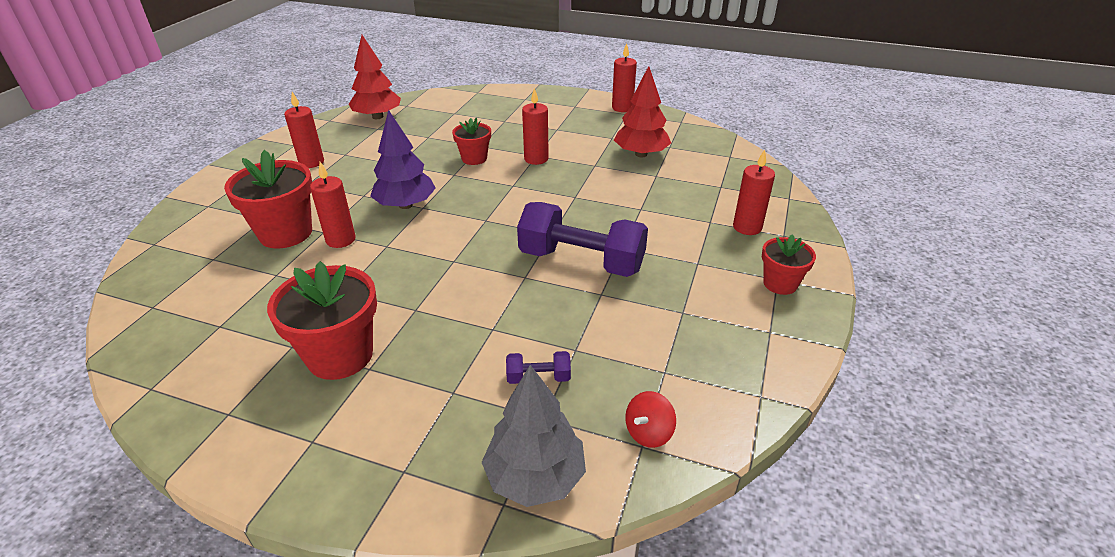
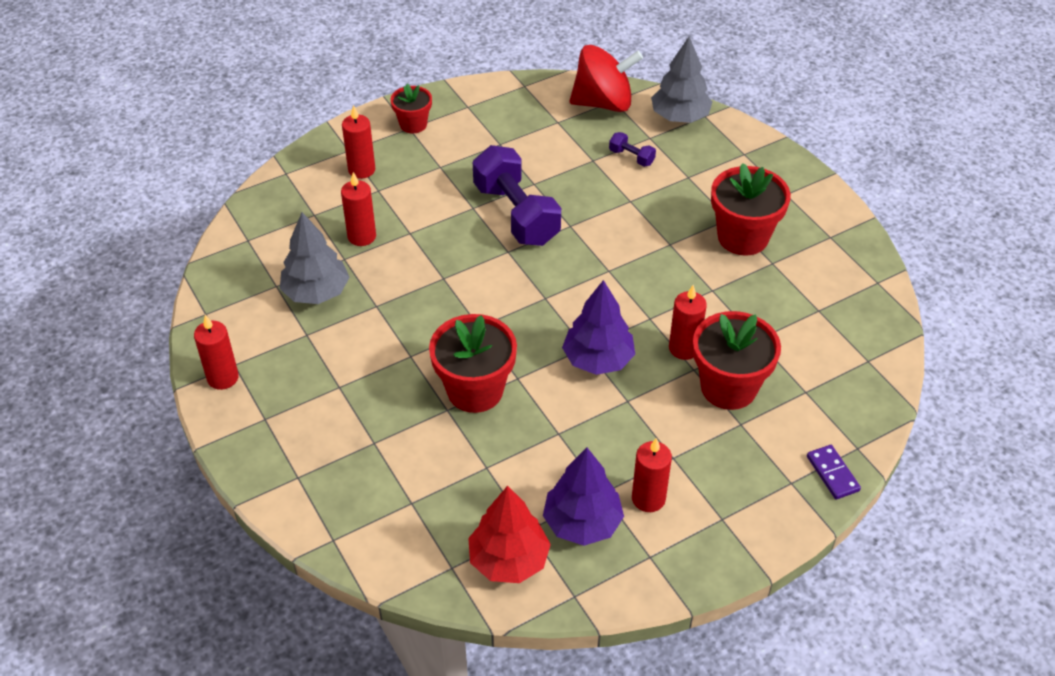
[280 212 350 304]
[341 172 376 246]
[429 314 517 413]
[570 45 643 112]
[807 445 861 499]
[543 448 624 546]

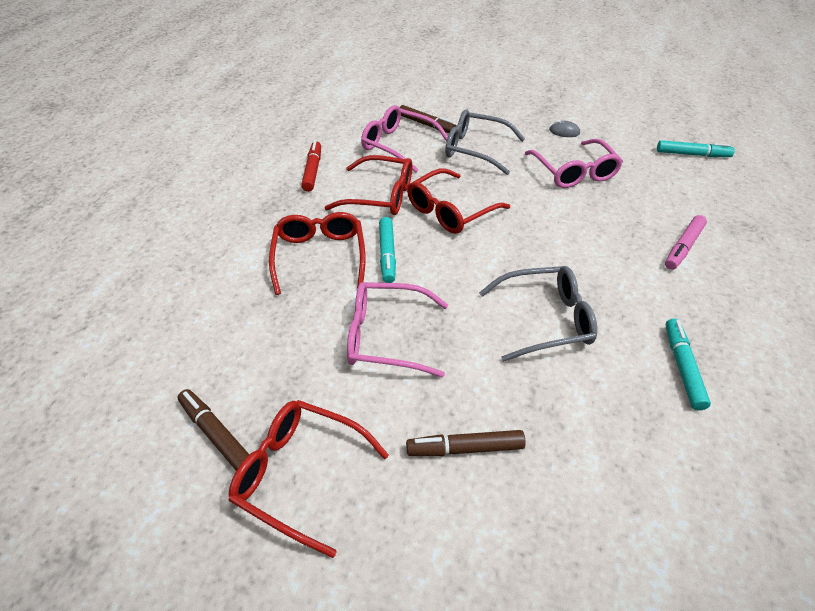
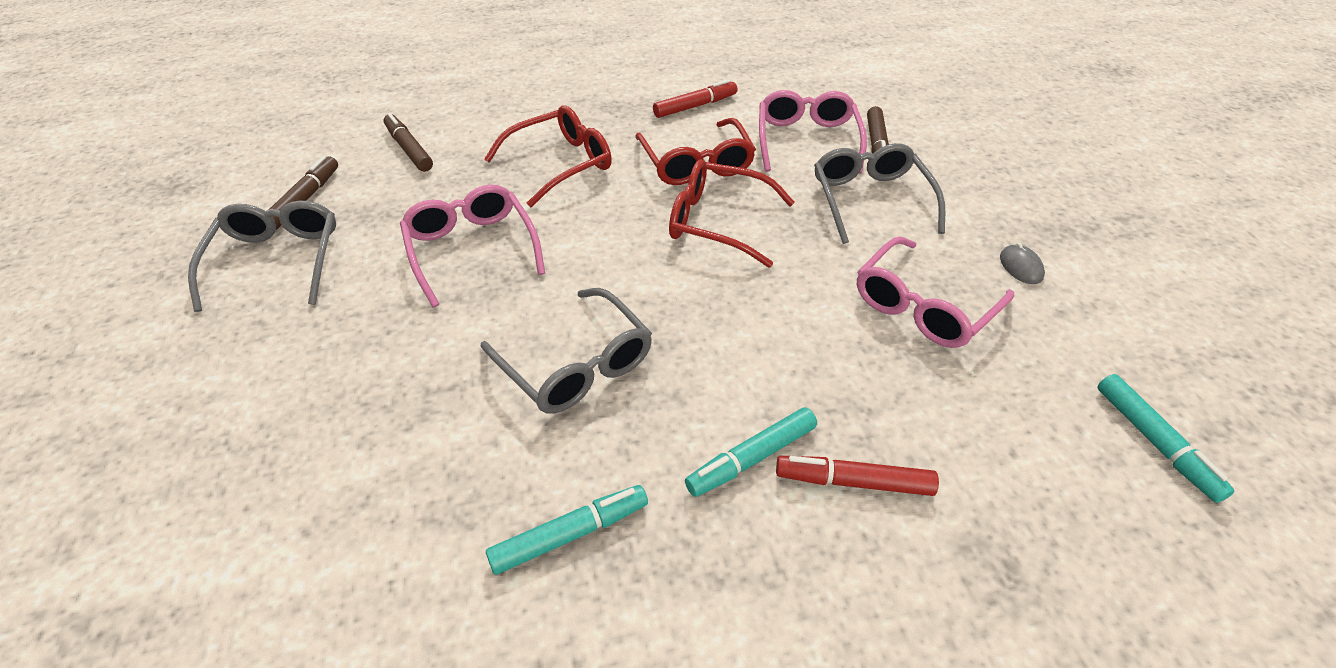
[776 456 939 496]
[685 407 817 497]
[188 200 336 312]
[383 113 433 172]

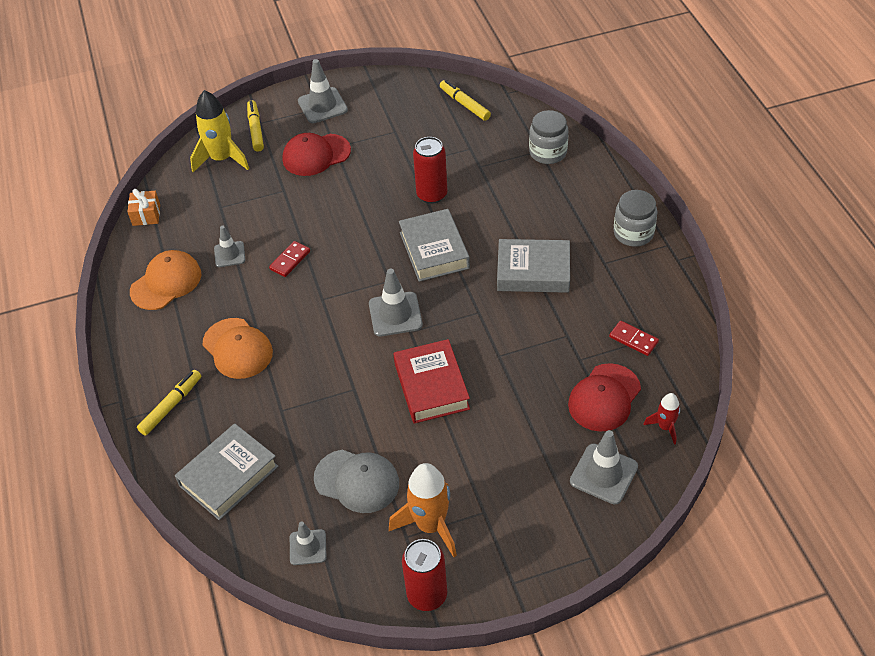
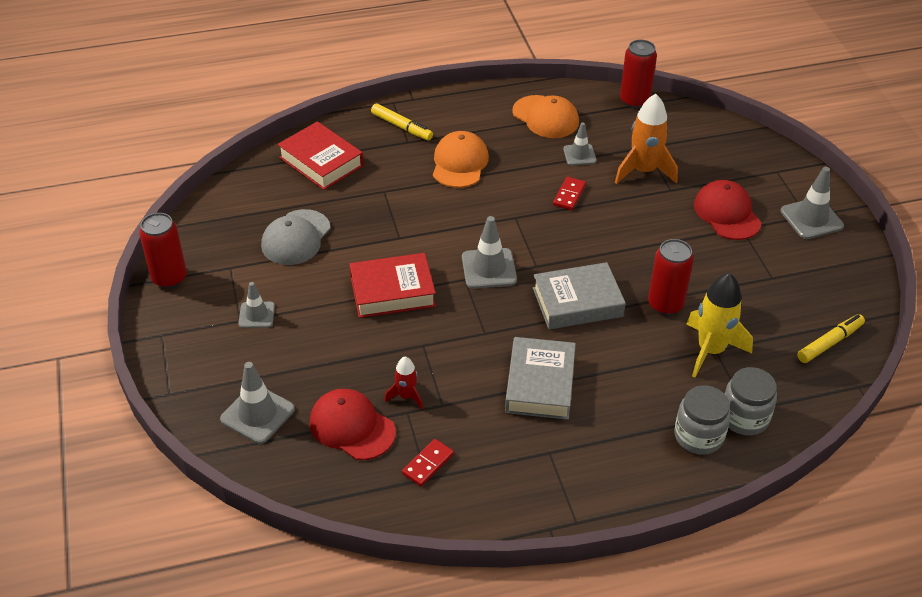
[686 273 753 377]
[247 100 264 152] (first image)
[620 40 657 108]
[674 385 731 455]
[553 177 586 210]
[433 131 489 188]
[384 357 423 409]
[277 121 363 190]
[615 94 678 184]
[238 282 275 328]

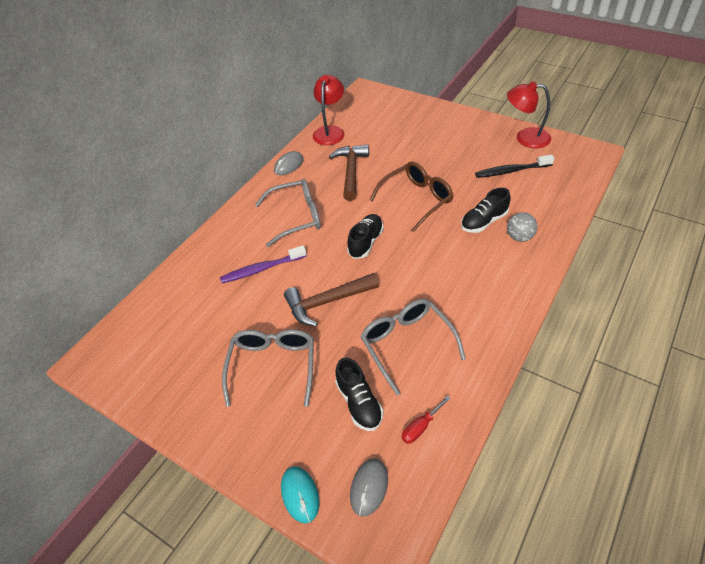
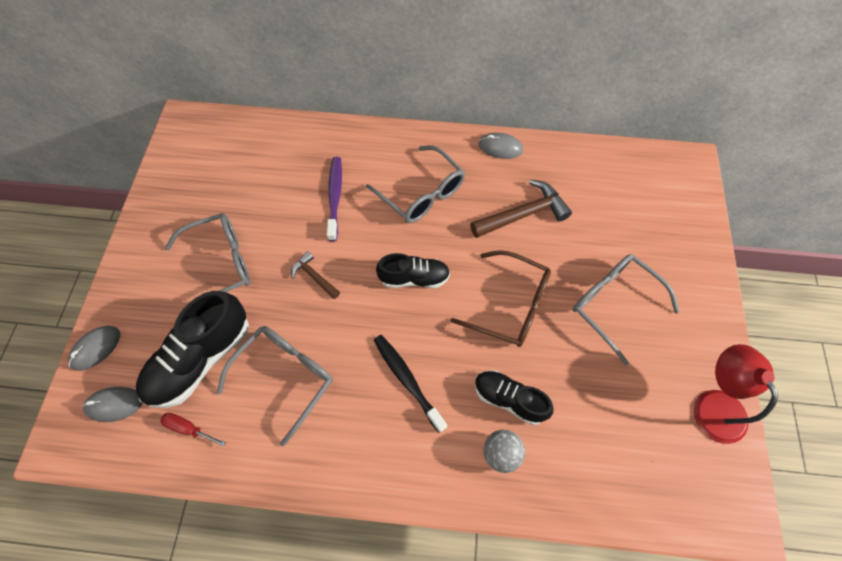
[313 75 344 145] (first image)
[374 335 447 433]
[327 157 342 241]
[291 251 340 299]
[136 291 249 408]
[68 326 120 371]
[573 254 680 365]

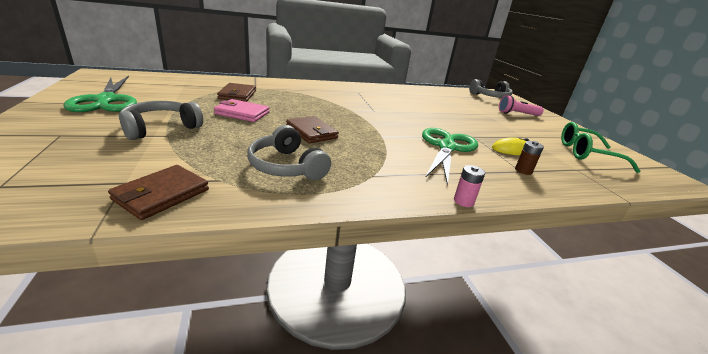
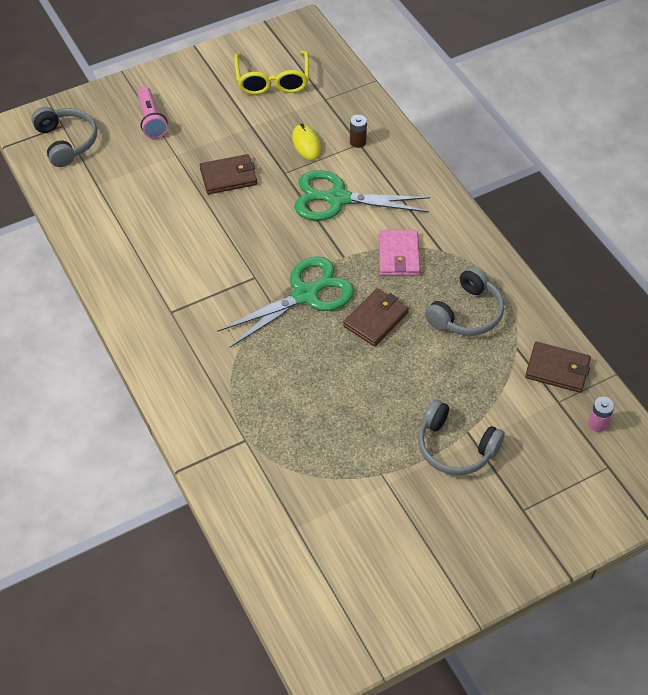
[217 256 354 347]
[200 154 257 194]
[379 230 420 276]
[234 51 309 95]
[588 397 614 432]

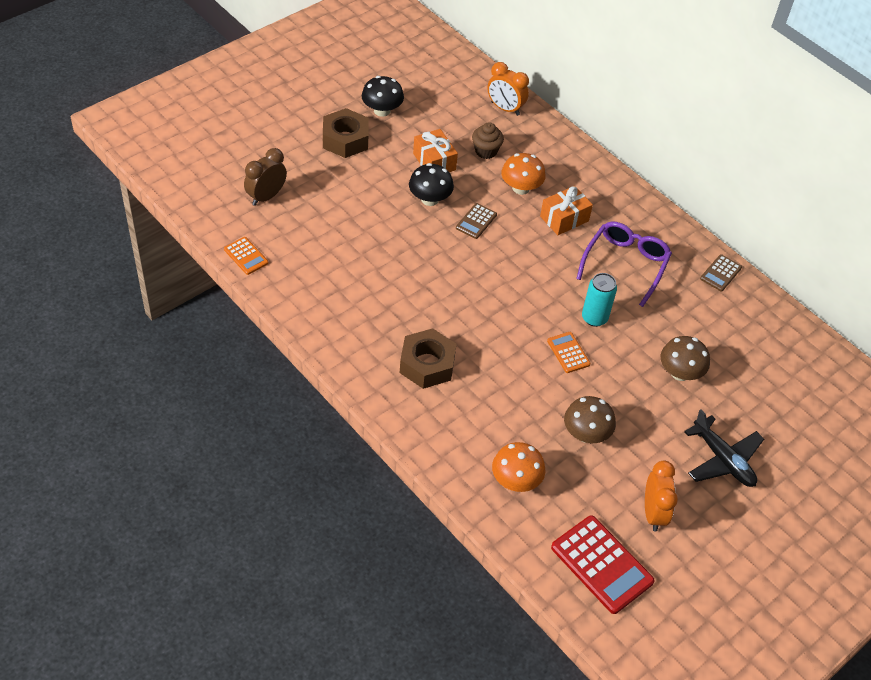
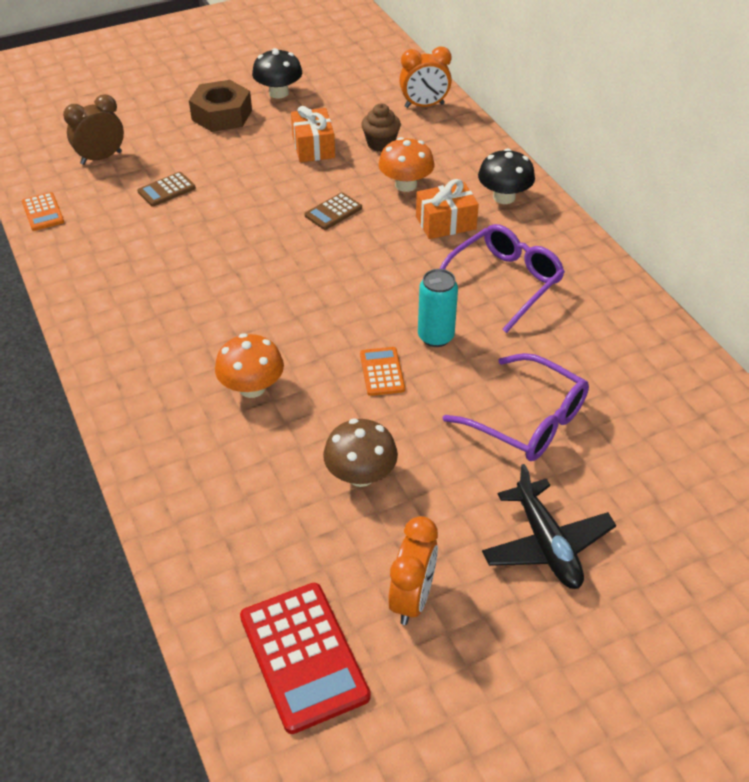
[399 46 452 108]
[478 148 535 204]
[137 172 196 207]
[400 328 456 389] (first image)
[443 353 589 461]
[215 333 284 398]

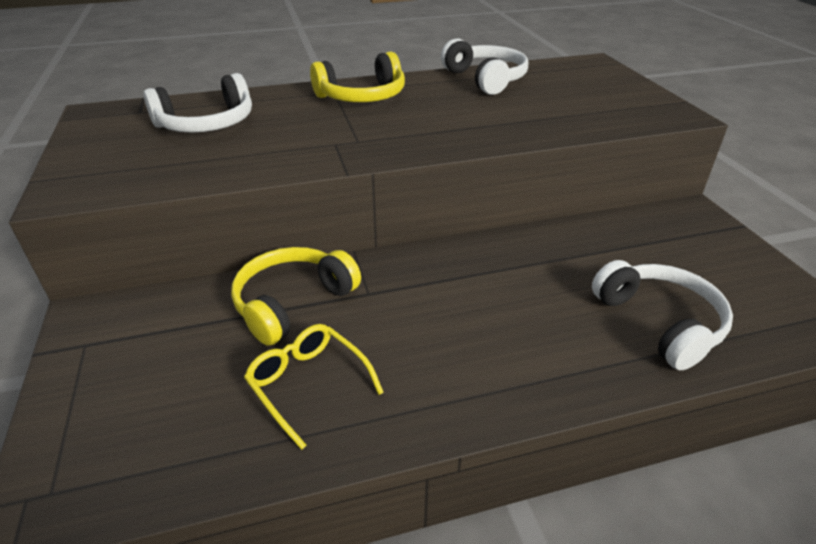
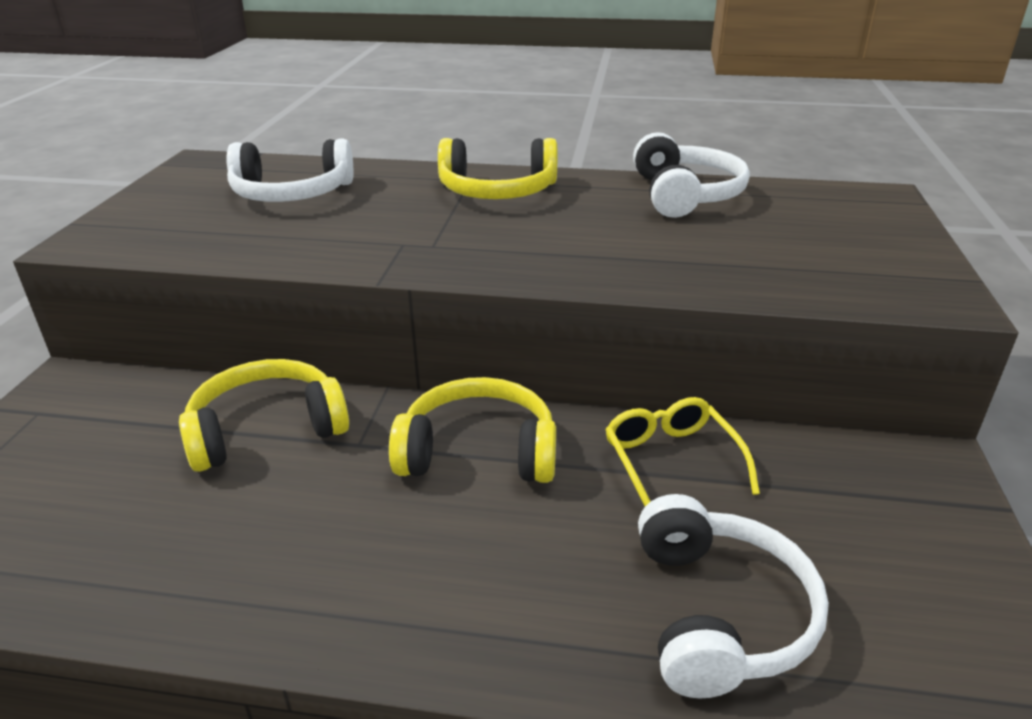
[605 397 760 506]
[389 377 556 483]

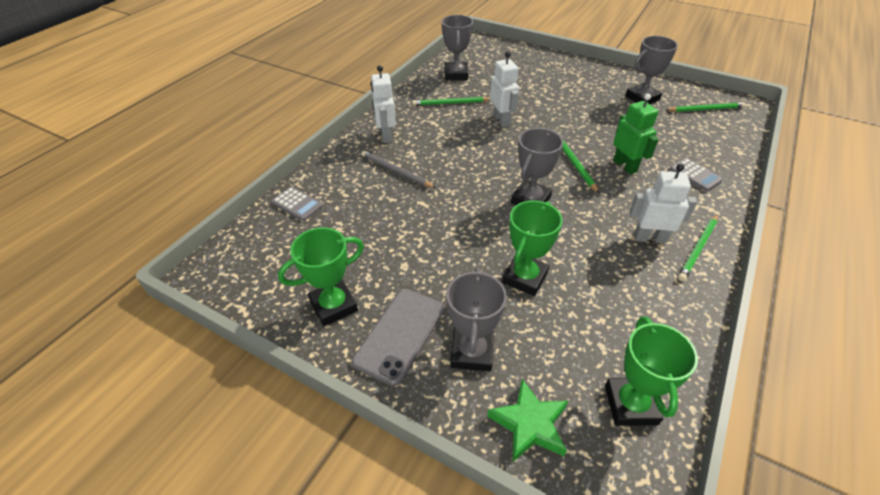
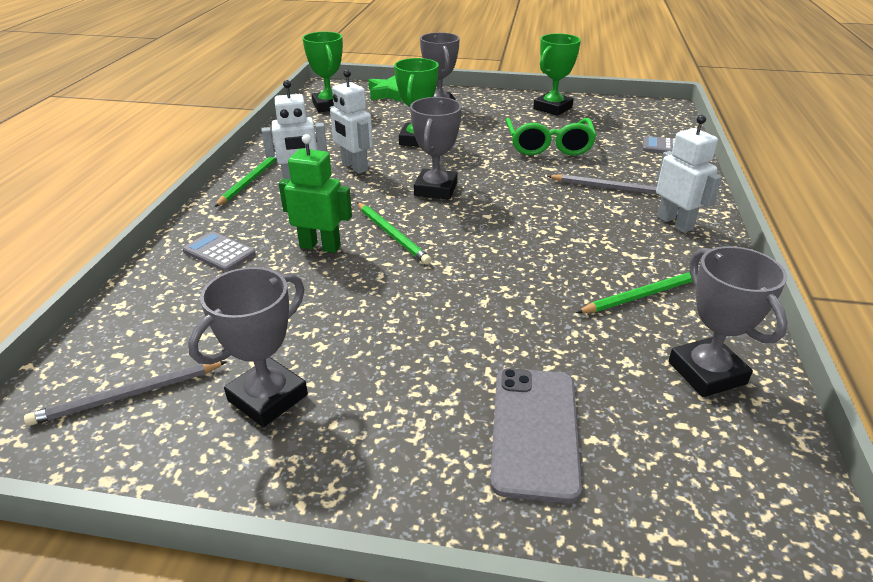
[330 69 373 174]
[279 134 352 253]
[24 361 228 426]
[490 368 582 503]
[506 118 596 156]

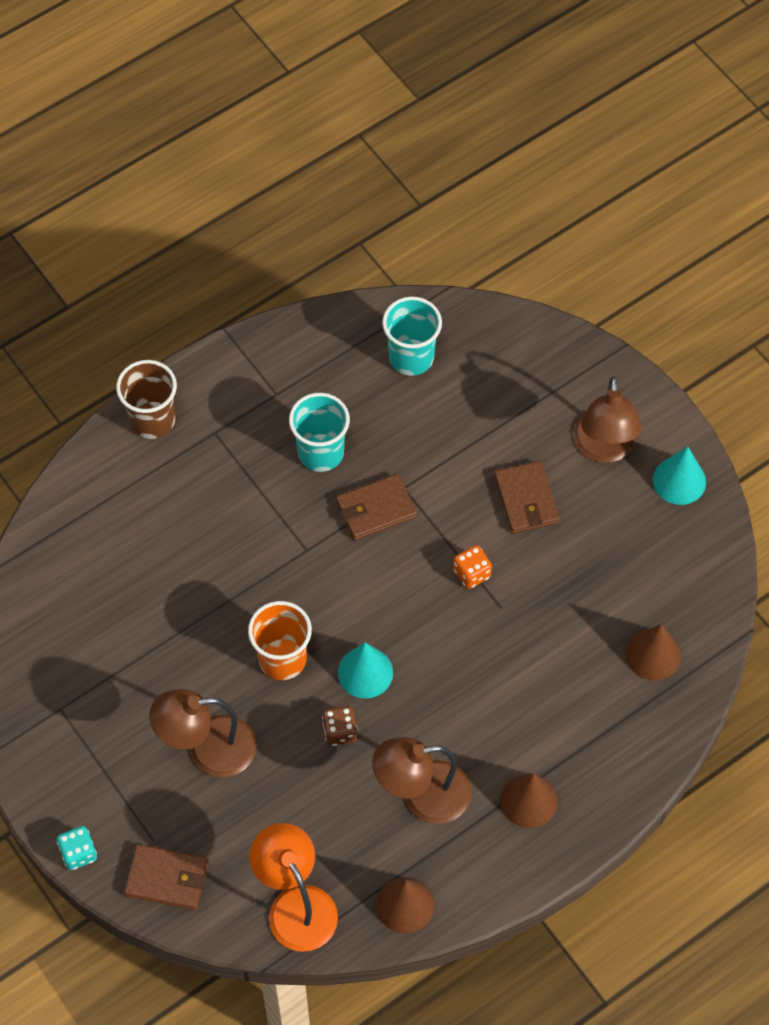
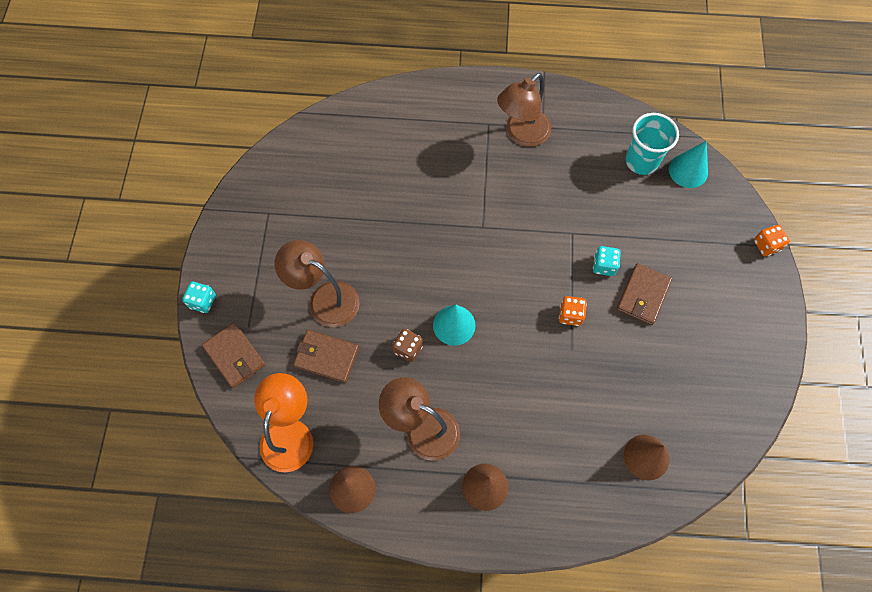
[116 360 177 439] (first image)
[497 73 551 147]
[289 393 350 472] (first image)
[669 141 708 188]
[293 330 359 383]
[248 601 312 680] (first image)
[754 225 790 256]
[593 246 621 276]

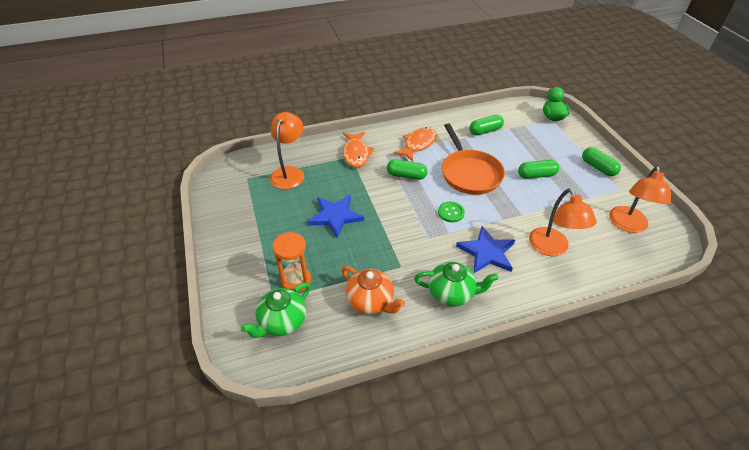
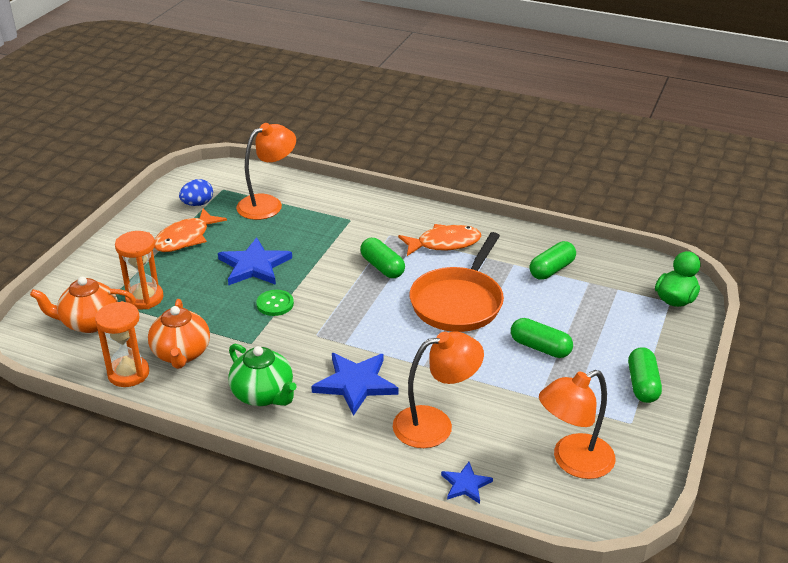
[530 241 576 280]
[154 208 227 252]
[393 331 484 448]
[256 290 294 316]
[30 277 136 333]
[179 179 213 206]
[95 301 149 387]
[441 462 493 504]

